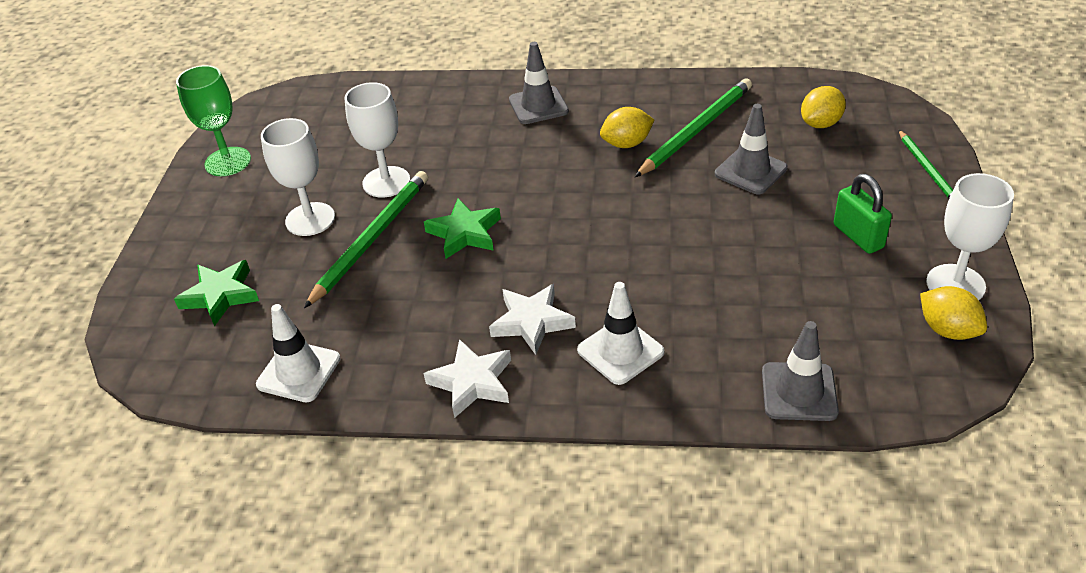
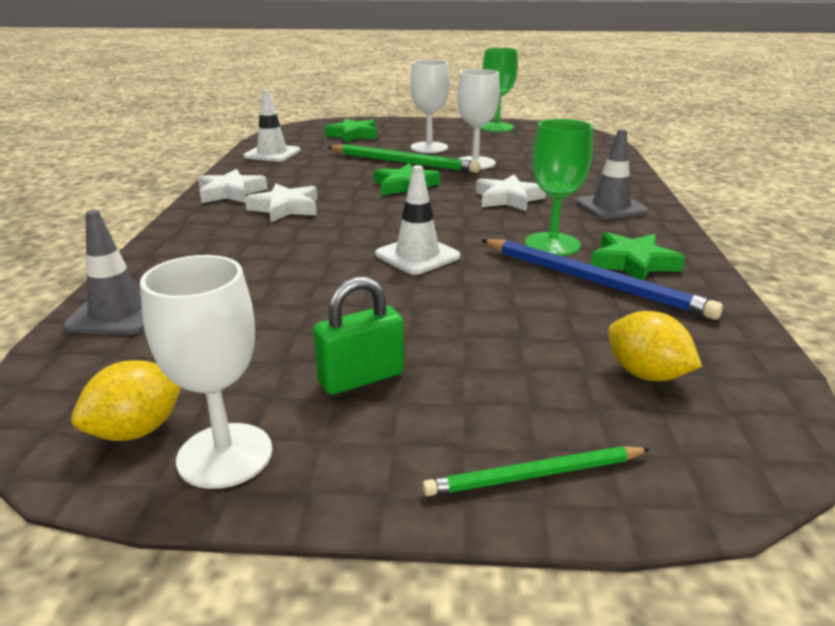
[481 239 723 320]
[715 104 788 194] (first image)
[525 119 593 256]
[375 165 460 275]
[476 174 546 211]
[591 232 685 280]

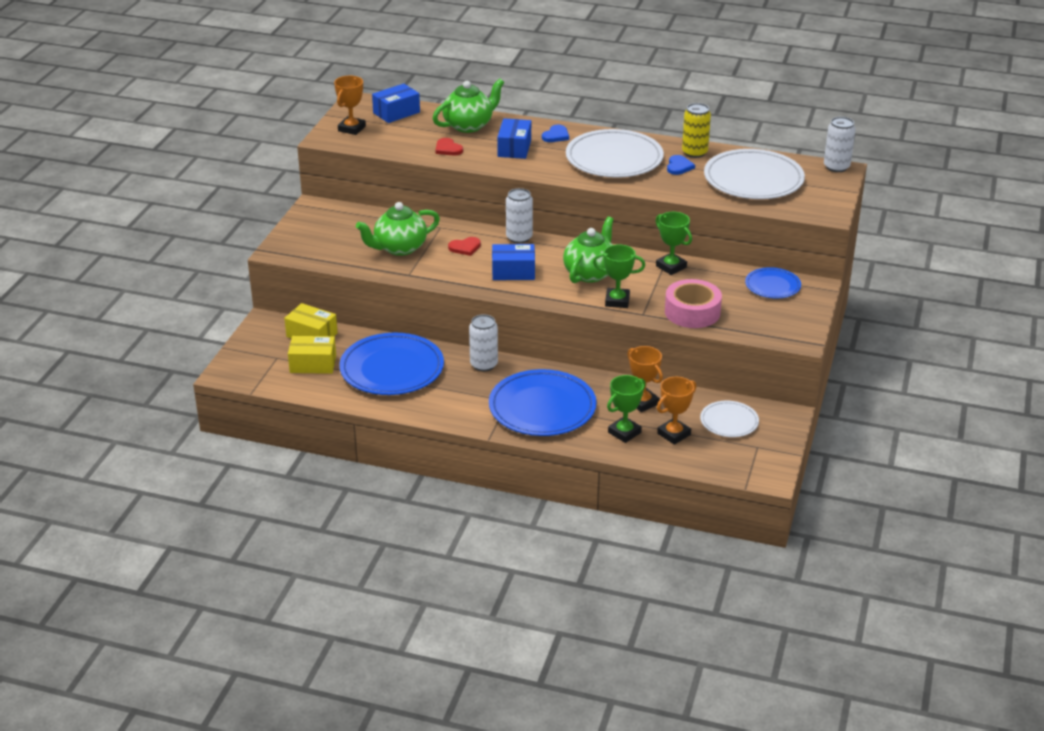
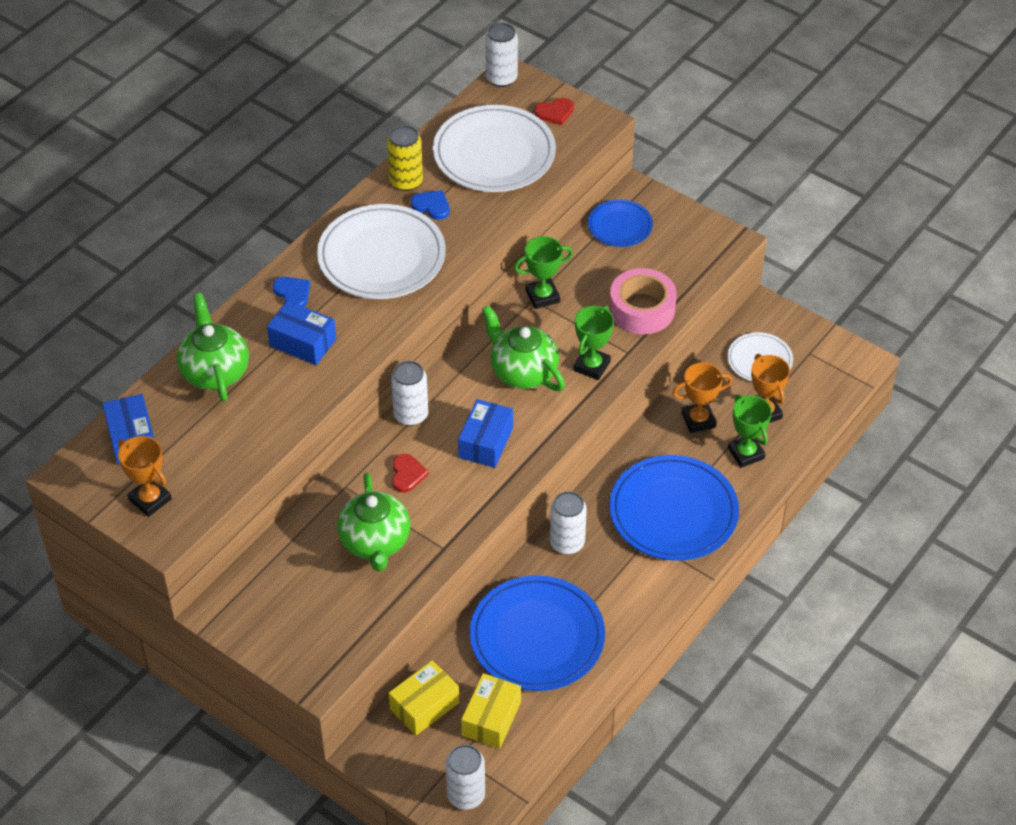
[534 98 574 126]
[446 744 485 810]

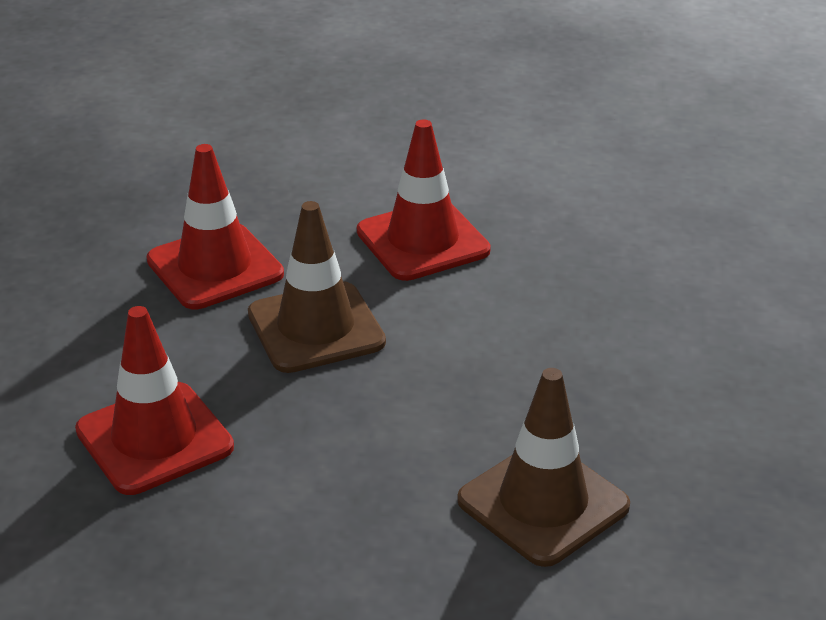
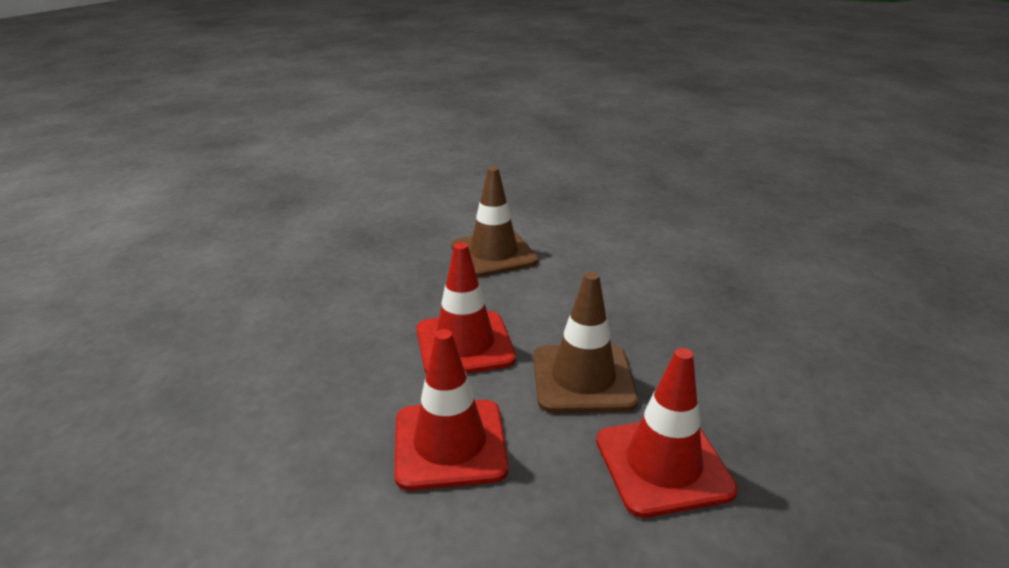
[416 242 516 374]

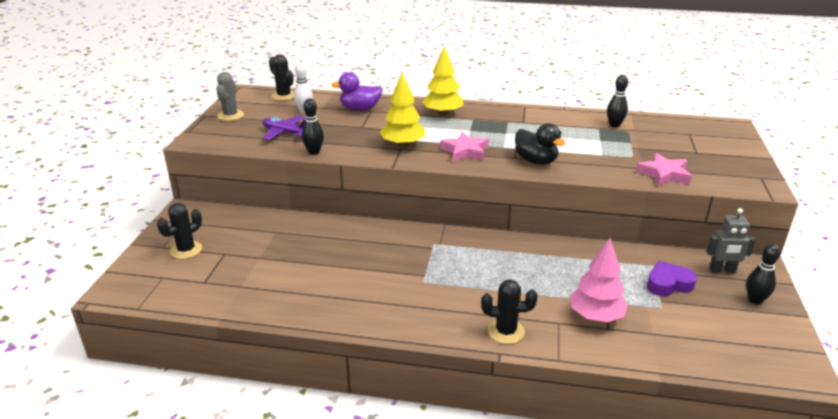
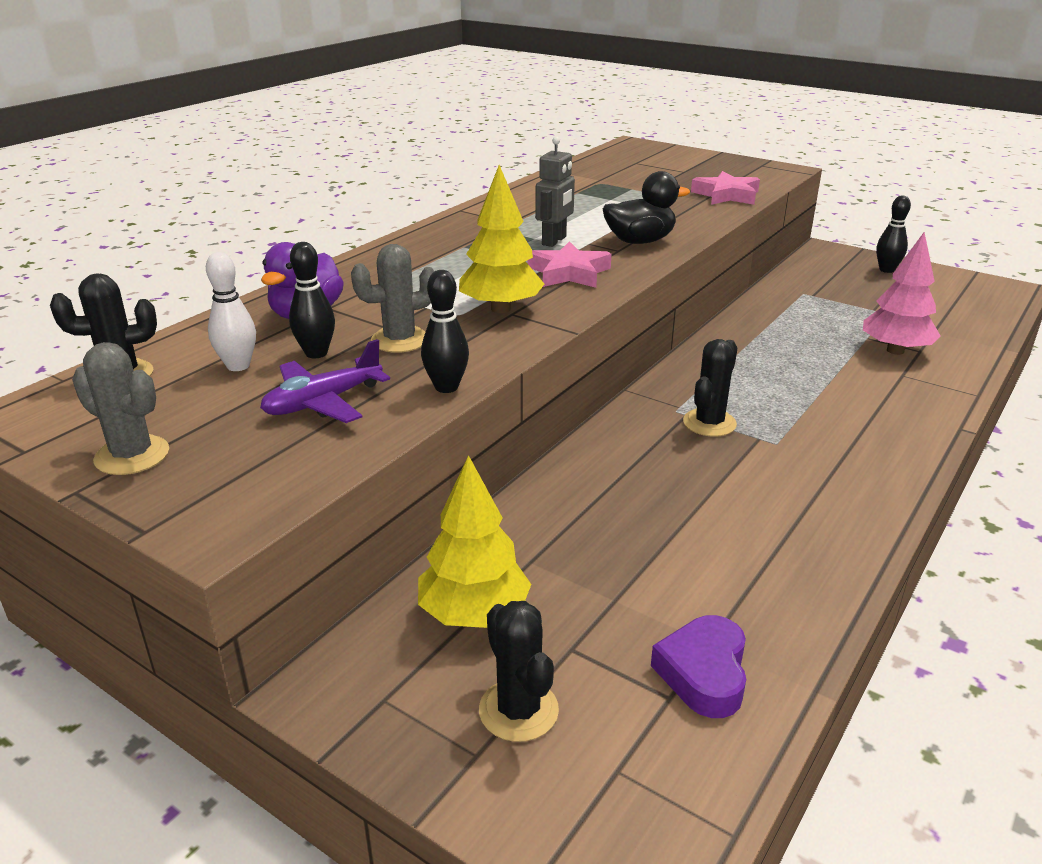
[418 455 531 628]
[289 242 335 358]
[535 136 575 247]
[651 615 746 718]
[683 339 737 437]
[351 244 435 353]

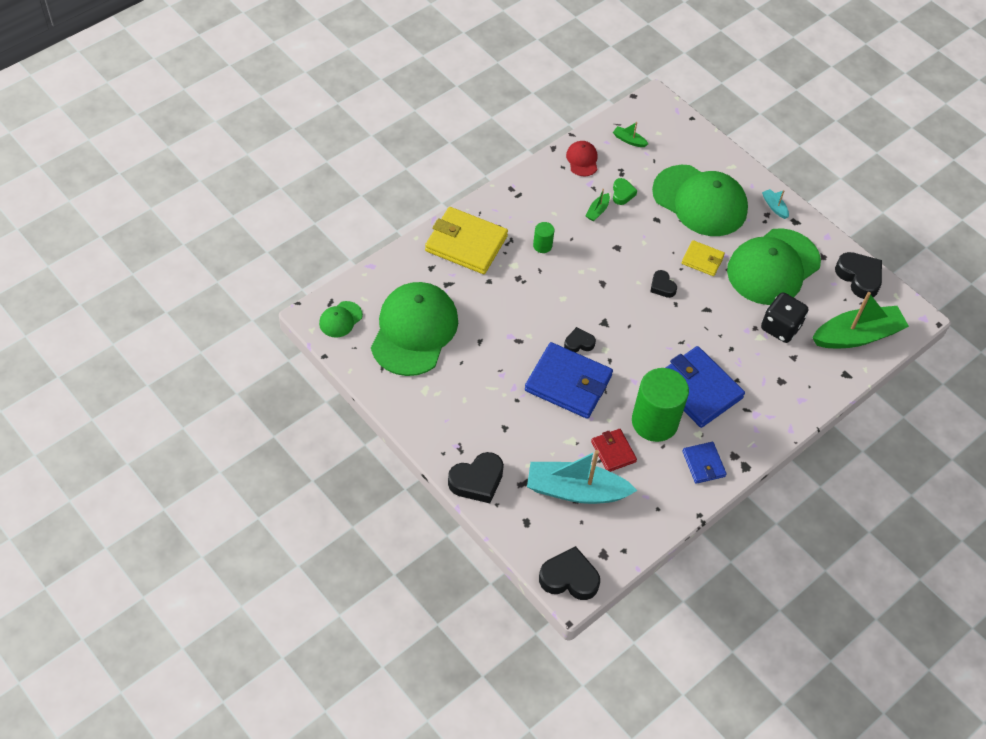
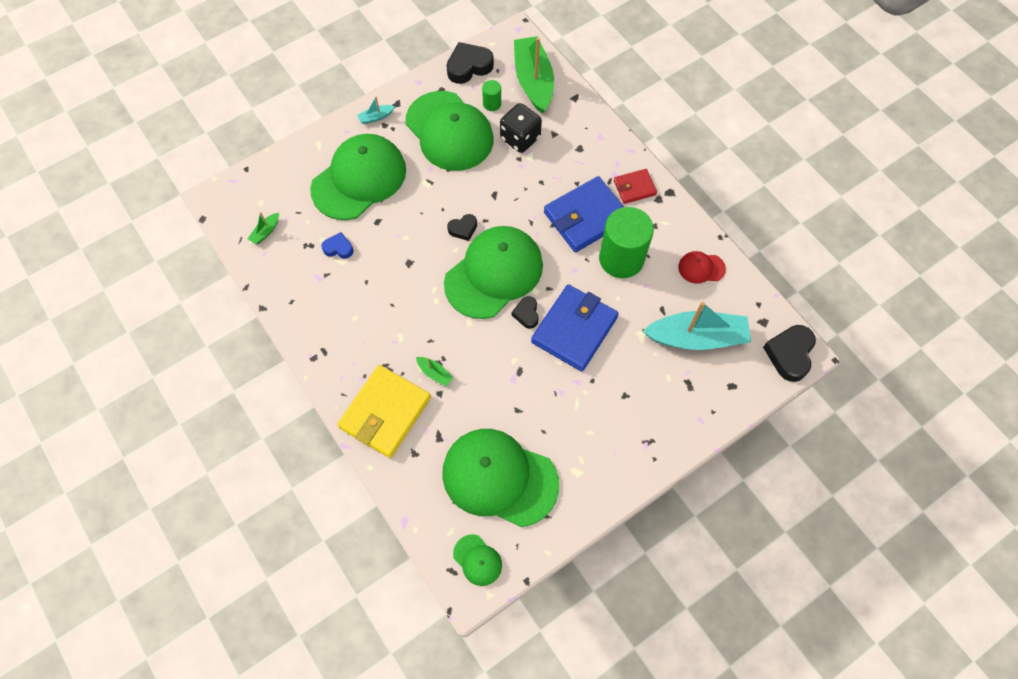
[678 251 726 284]
[321 232 353 259]
[416 357 453 386]
[482 80 501 111]
[682 240 725 276] (first image)
[614 169 657 204]
[683 442 727 484] (first image)
[643 302 751 350]
[448 452 504 503] (first image)
[444 226 543 319]

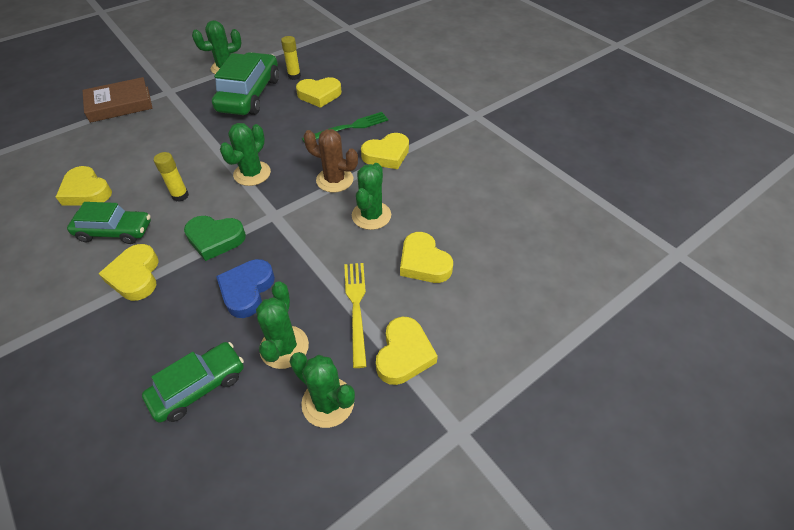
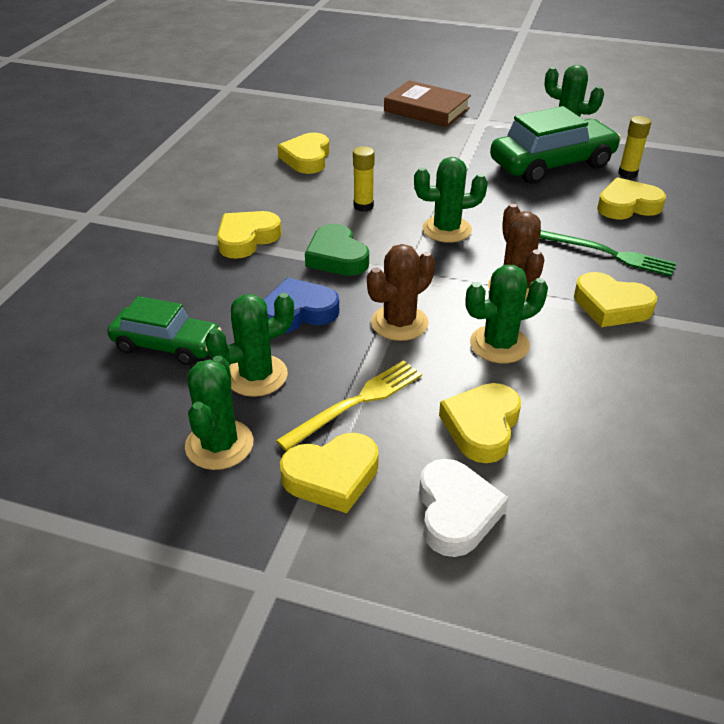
[597 177 666 219]
[67 202 151 244] (first image)
[367 244 435 341]
[419 459 509 557]

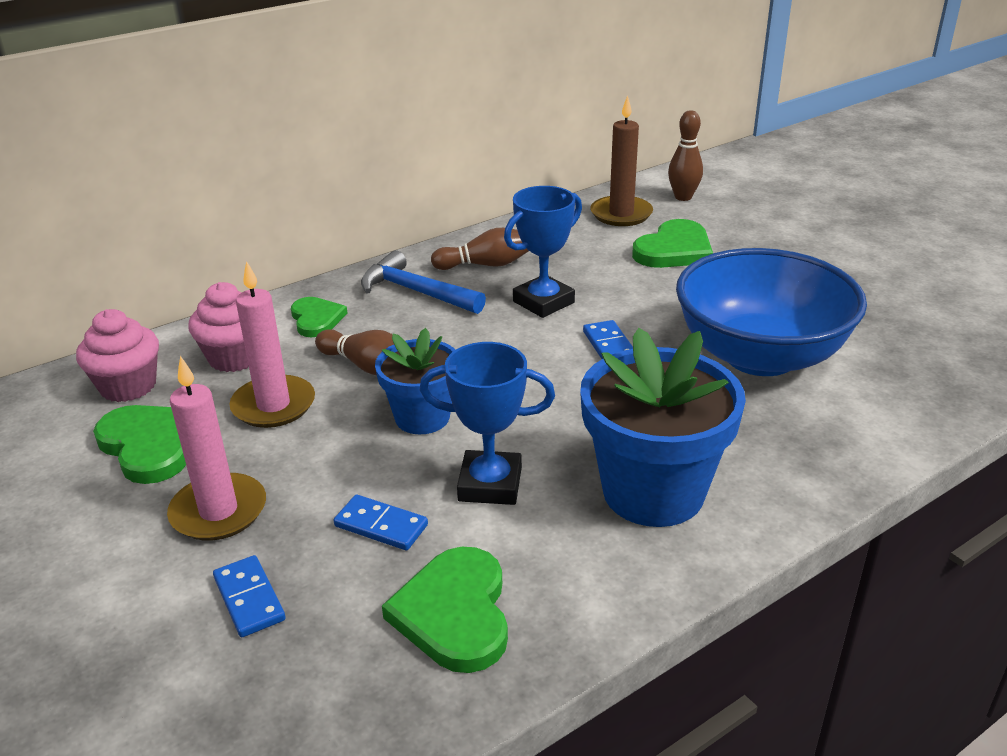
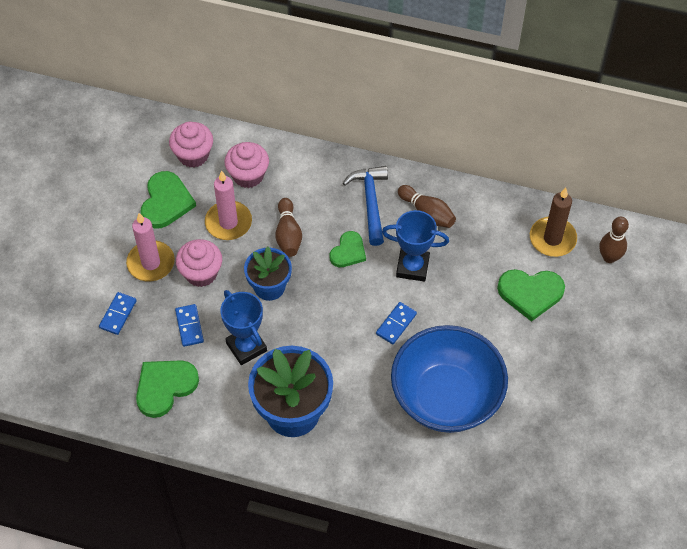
[329 231 366 267]
[176 239 222 287]

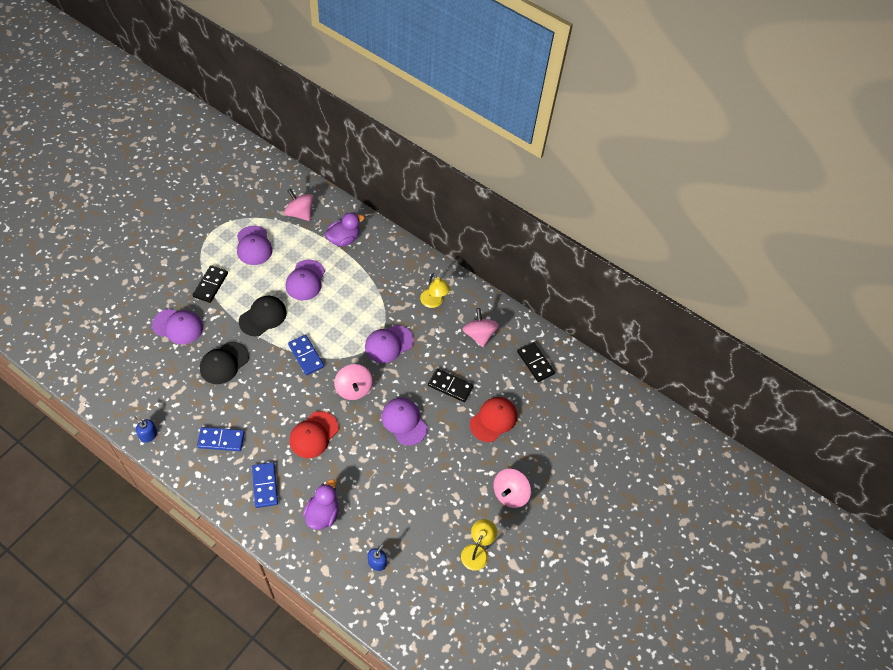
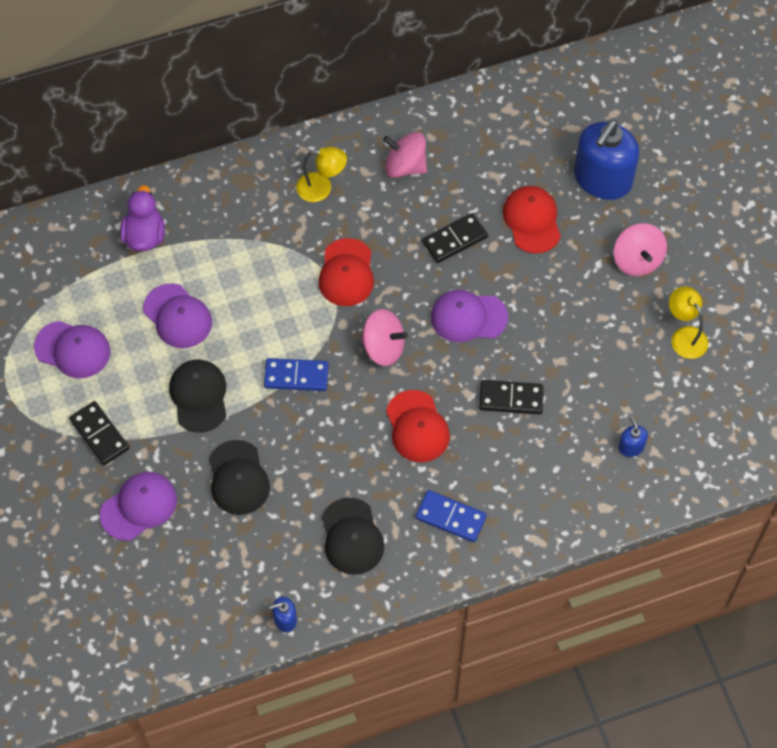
[284 189 314 221] (first image)
[318 238 374 306]
[479 380 544 414]
[322 497 384 575]
[303 479 339 530] (first image)
[574 120 639 200]

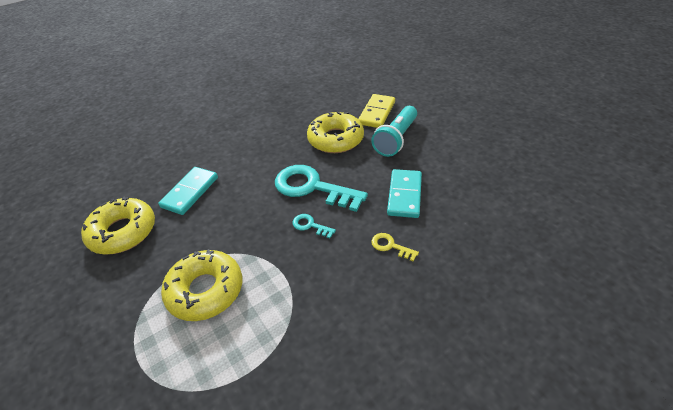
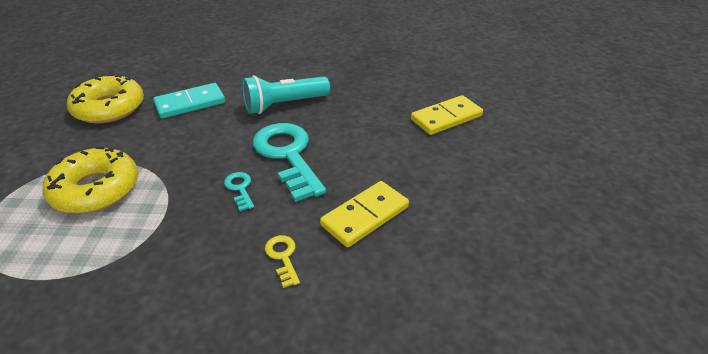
[242 75 330 114]
[307 112 364 153] (first image)
[320 181 409 247]

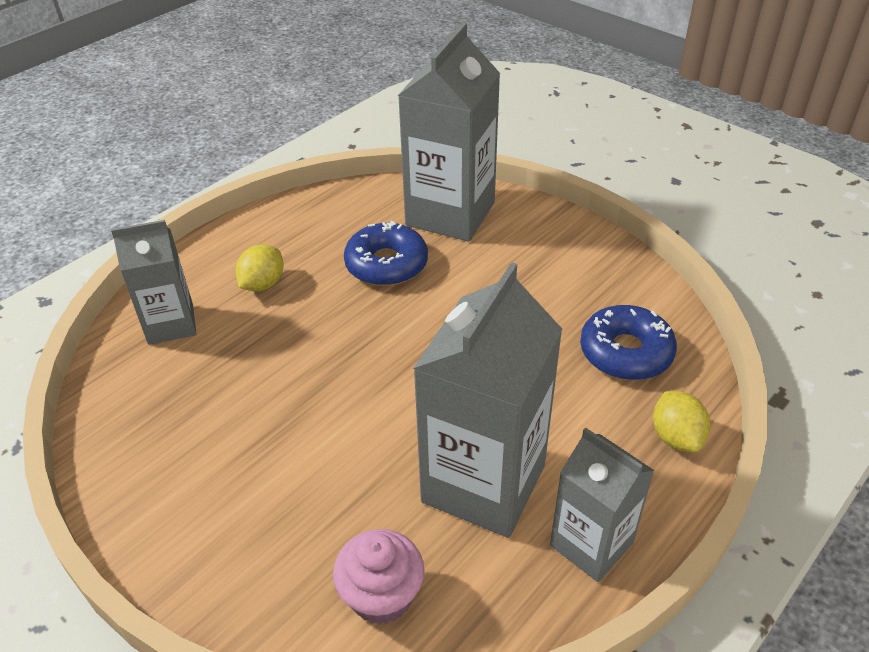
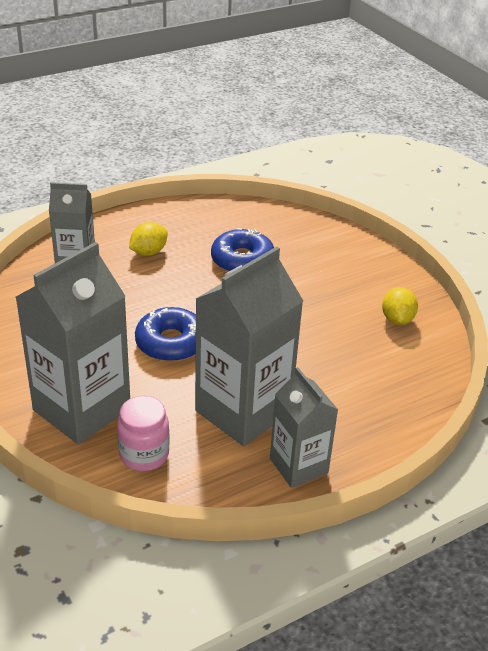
[16 242 130 445]
[135 307 196 362]
[382 287 418 325]
[117 396 170 471]

